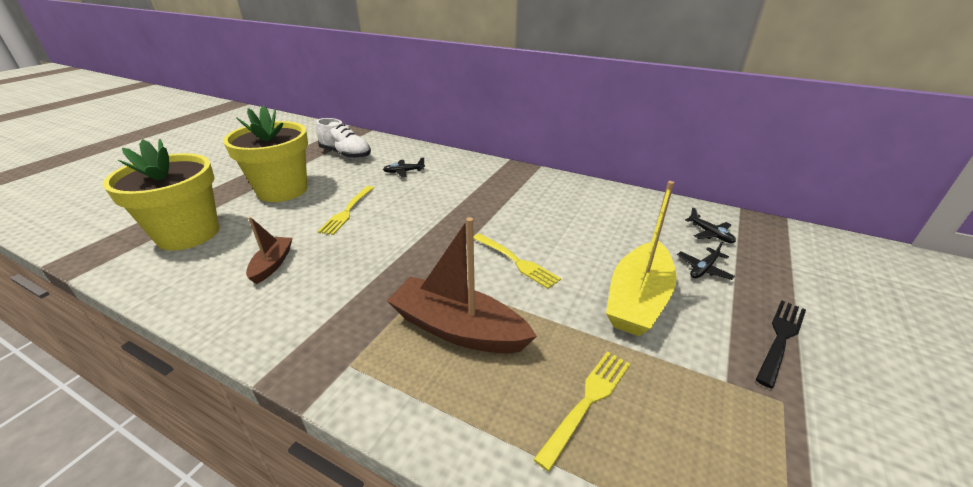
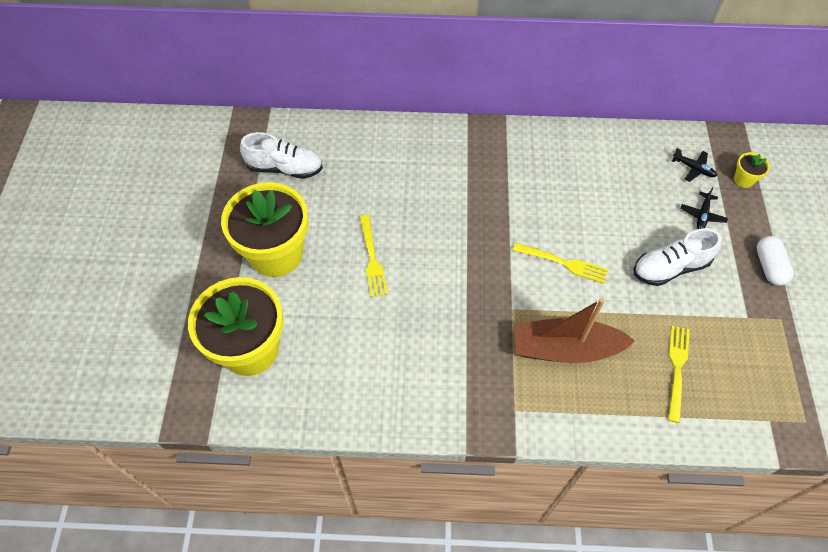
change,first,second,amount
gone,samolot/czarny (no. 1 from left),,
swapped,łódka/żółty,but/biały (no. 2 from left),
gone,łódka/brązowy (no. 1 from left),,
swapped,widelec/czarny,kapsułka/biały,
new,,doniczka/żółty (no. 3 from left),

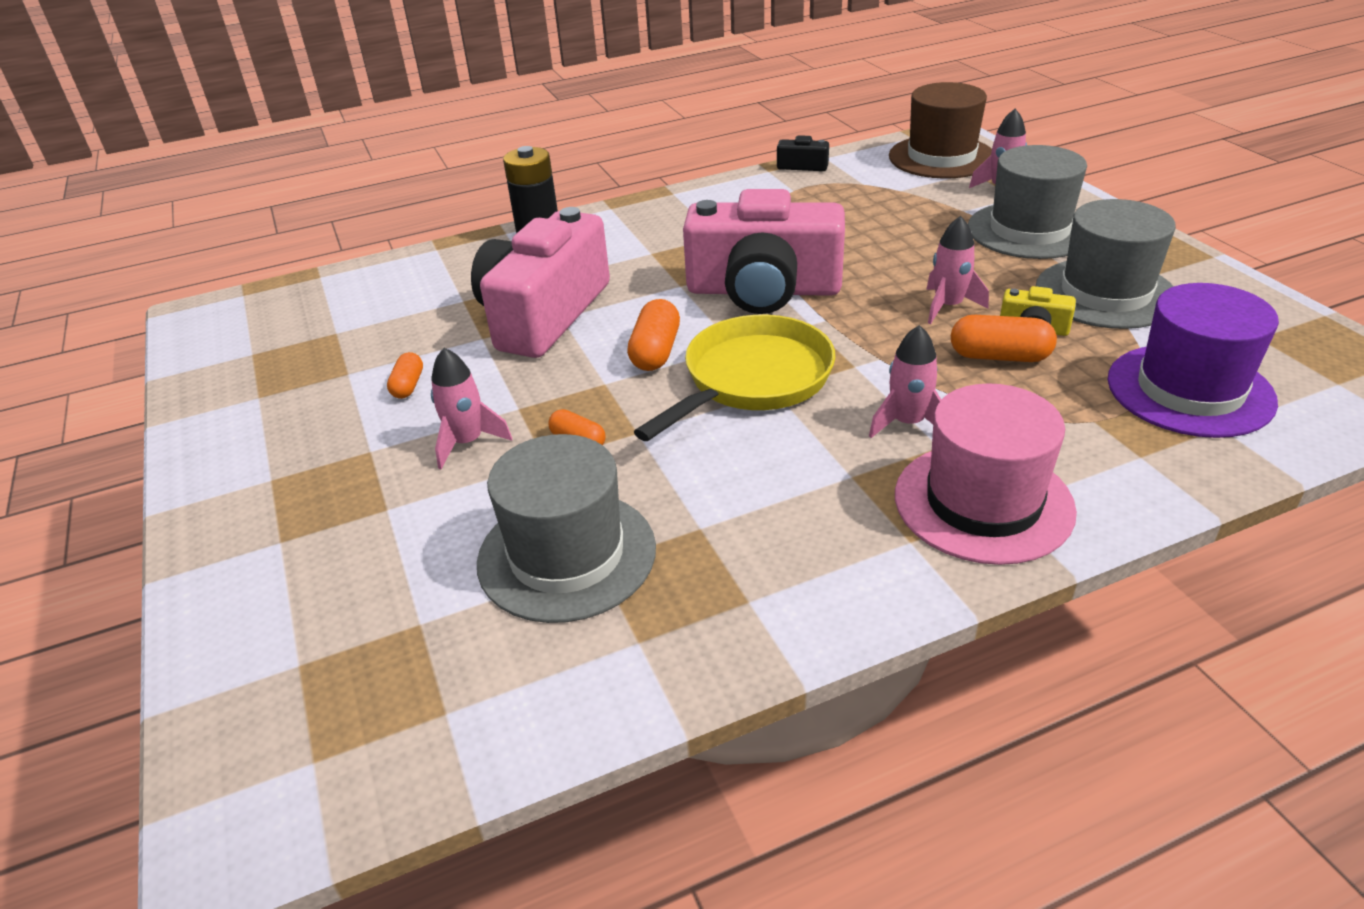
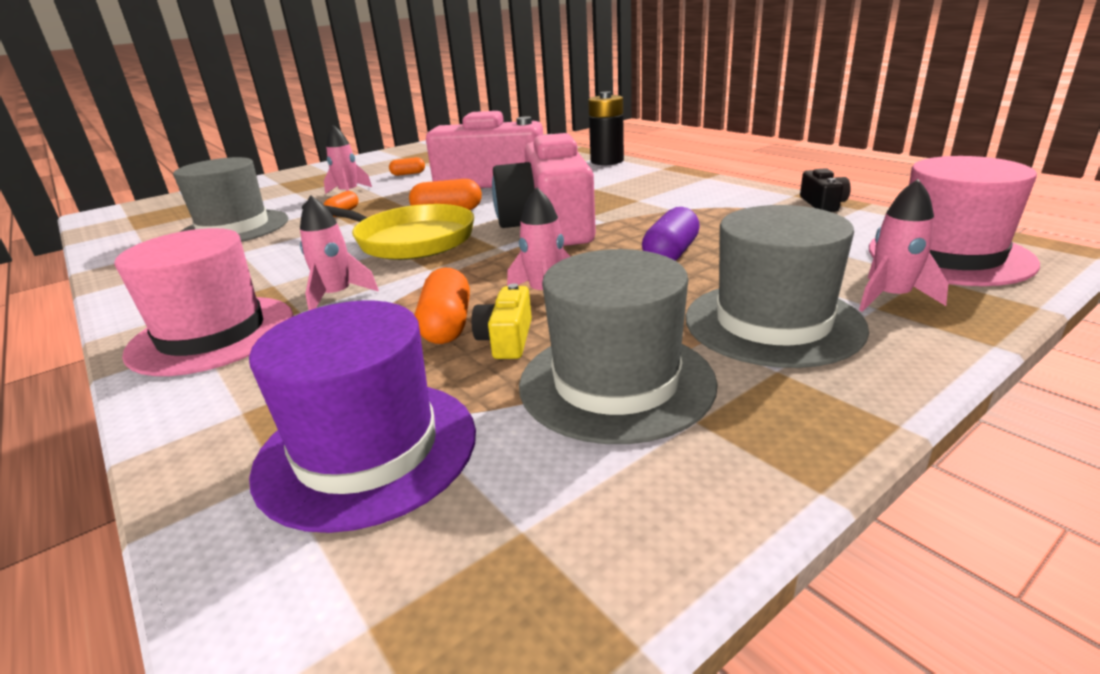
change,first,second,amount
repainted,kapelusz/brązowy,kapelusz/różowy (no. 2 from left),
new,,kapsułka/fioletowy,

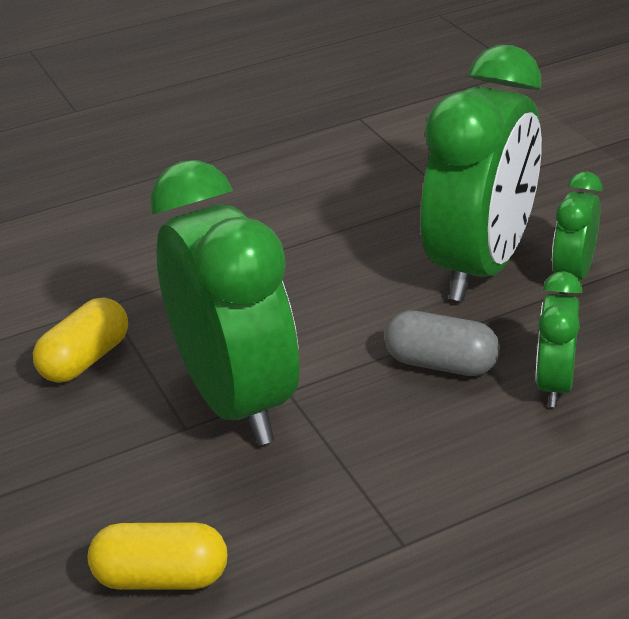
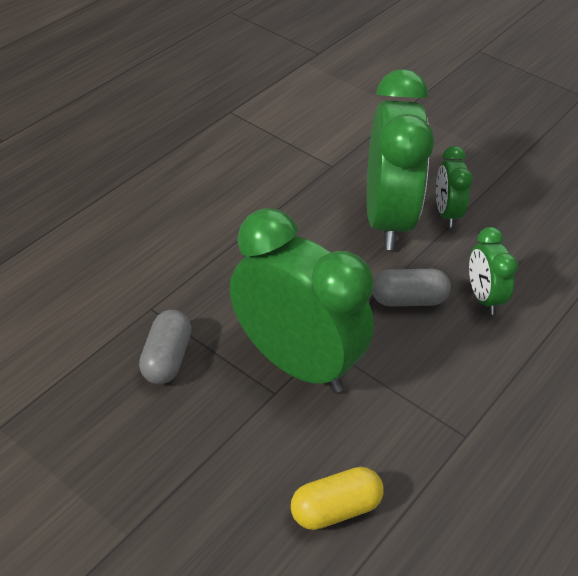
change,first,second,amount
repainted,kapsułka/żółty (no. 1 from left),kapsułka/szary (no. 1 from left),

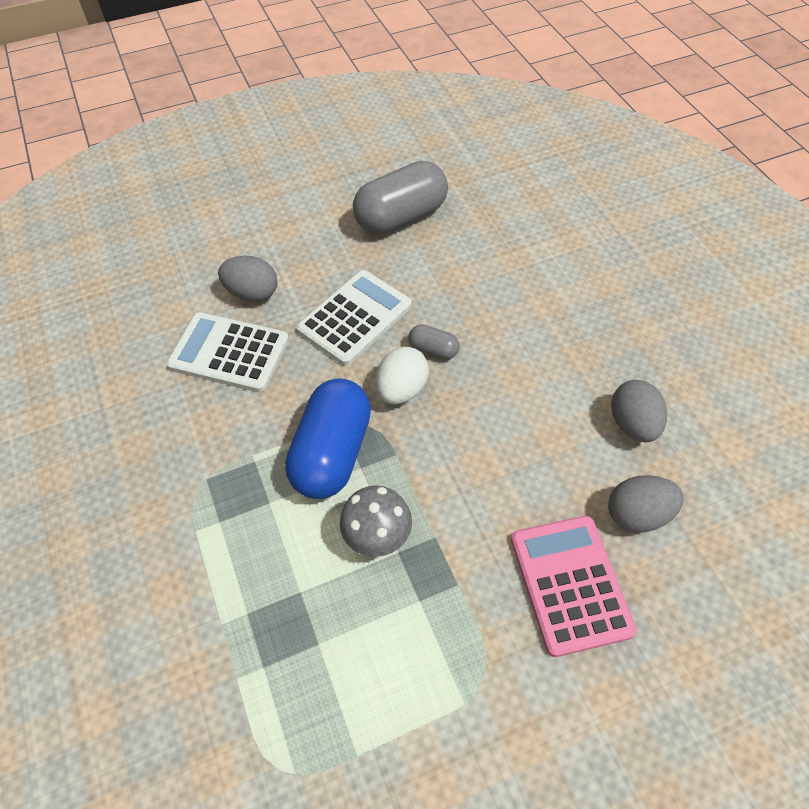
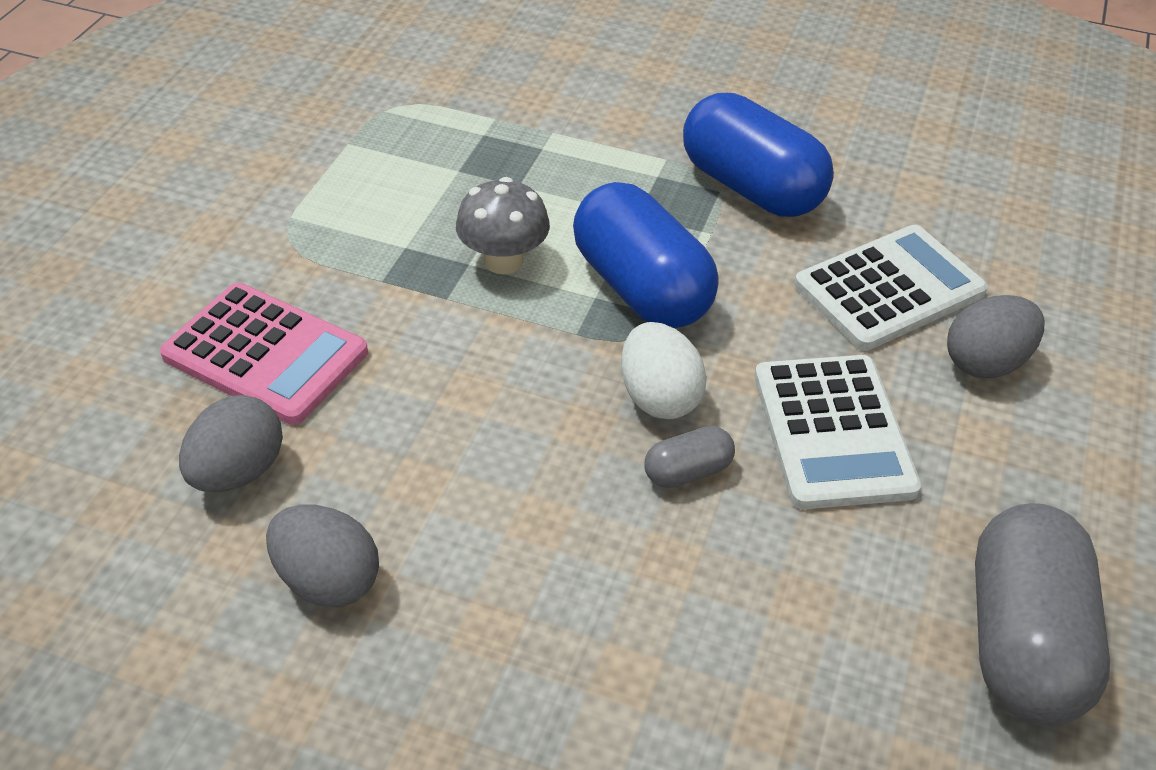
change,first,second,amount
new,,kapsułka/niebieski (no. 2 from left),

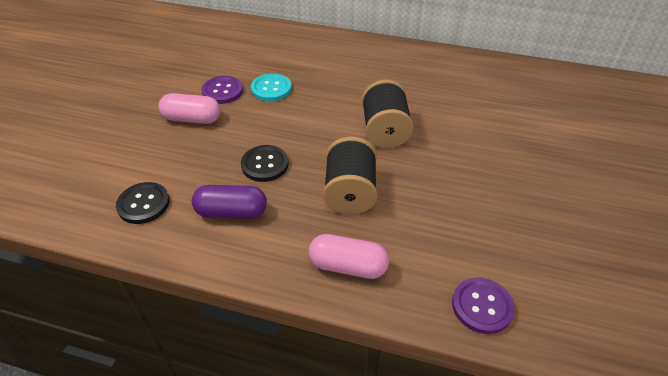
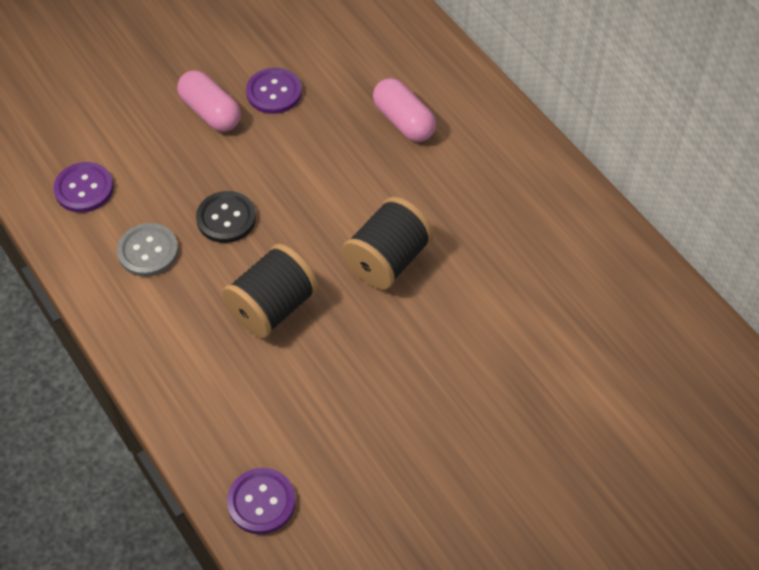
change,first,second,amount
gone,guzik/turkusowy,,
repainted,guzik/czarny (no. 1 from left),guzik/fioletowy (no. 1 from left),
swapped,kapsułka/fioletowy,guzik/szary,
shifted,kapsułka/różowy (no. 2 from left),,

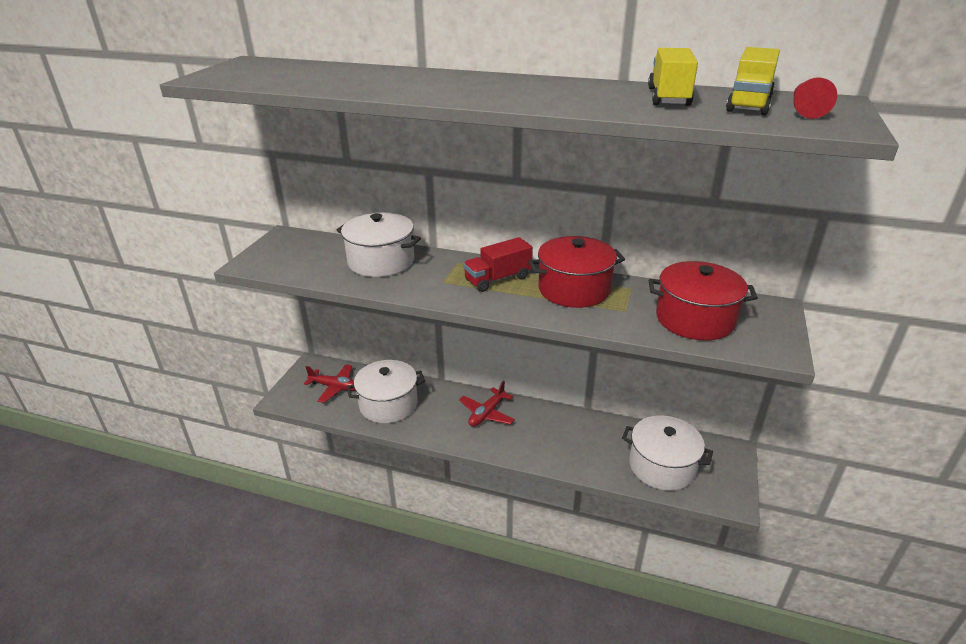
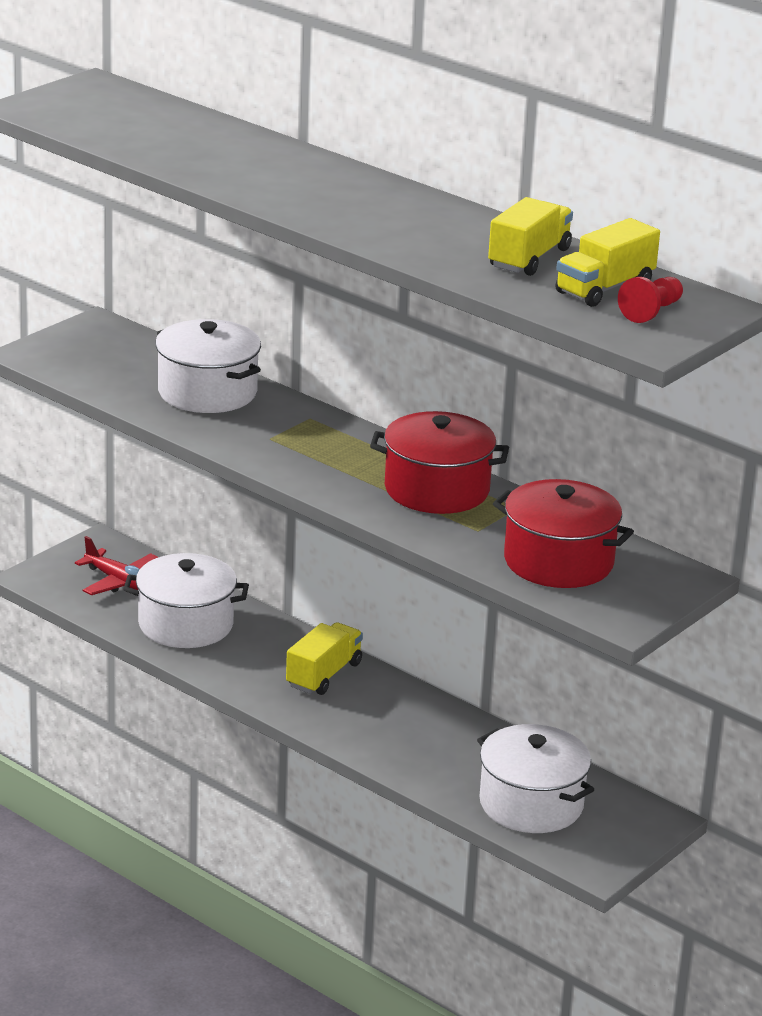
change,first,second,amount
gone,ciężarówka/czerwony,,
swapped,samolot/czerwony (no. 2 from left),ciężarówka/żółty (no. 1 from left),

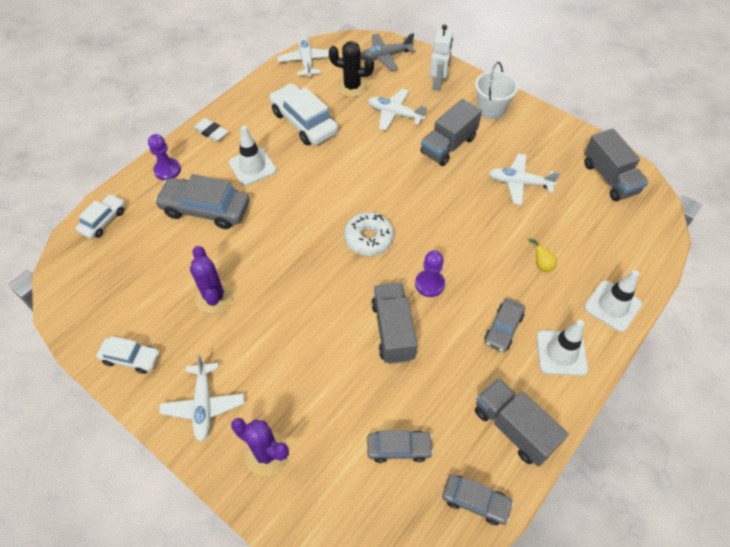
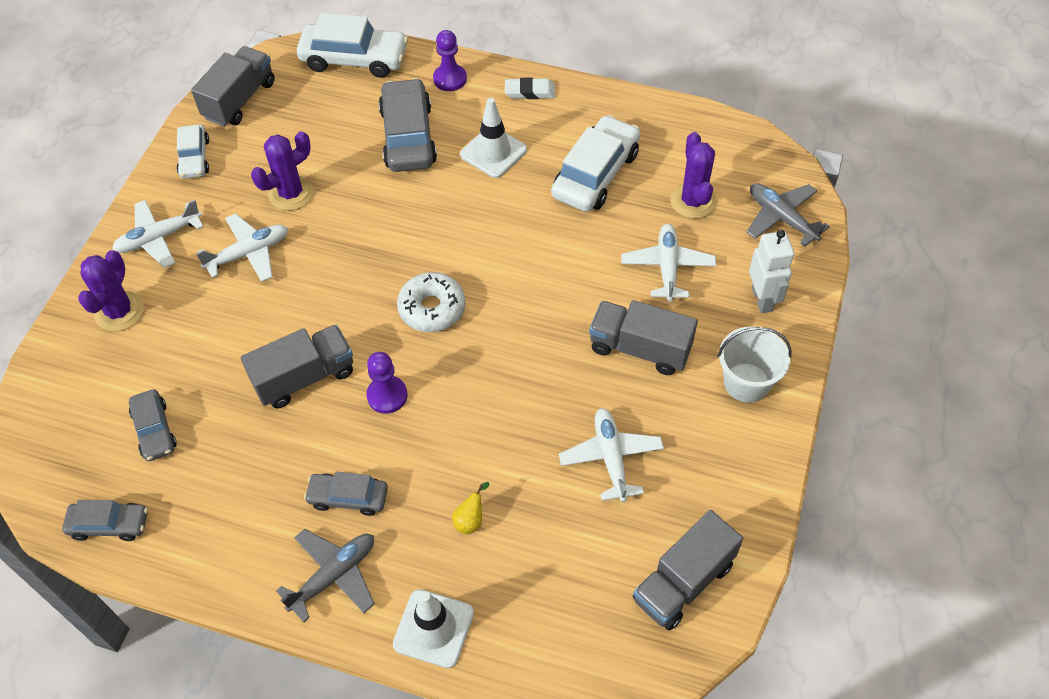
change,first,second,amount
rotated,robot/biały,,90 degrees counterclockwise
shifted,samolot/biały (no. 2 from left),,
repainted,kaktus/czarny,kaktus/fioletowy (no. 3 from left),
rotated,gumka do mazania/biały,,75 degrees clockwise
scaled,samochód/biały (no. 1 from left in the first image),samochód/biały (no. 2 from left),x1.73
swapped,pachołek/biały (no. 2 from left),samolot/szary (no. 1 from left),
shifted,ciężarówka/szary (no. 3 from left in the first image),ciężarówka/szary (no. 1 from left),
rotated,samochód/szary (no. 3 from left in the first image),samochód/szary (no. 1 from left),90 degrees counterclockwise

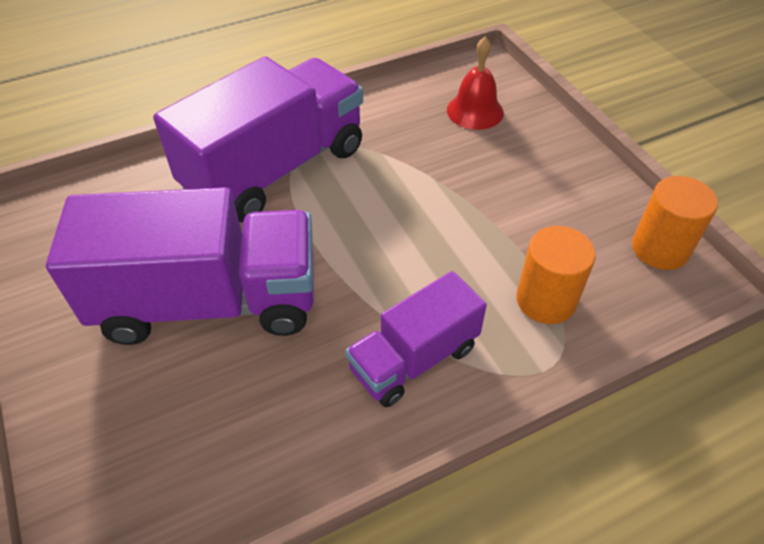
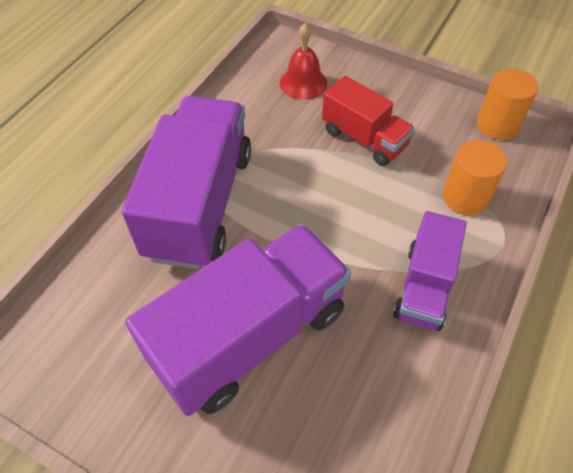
change,first,second,amount
new,,ciężarówka/czerwony,

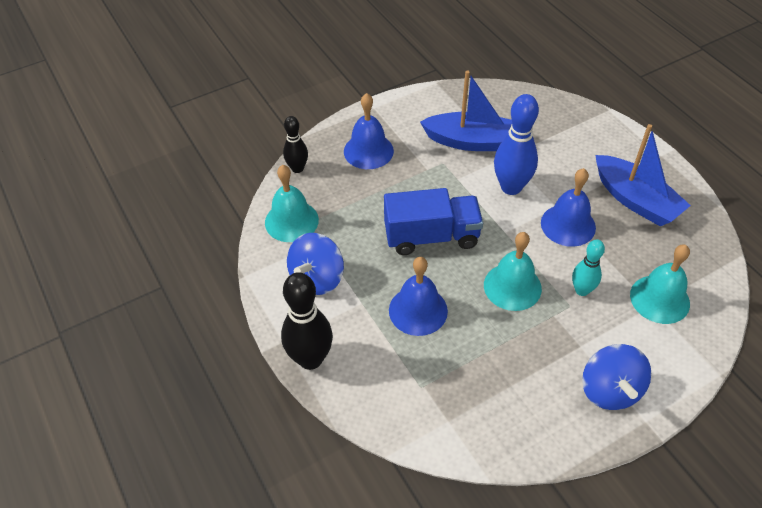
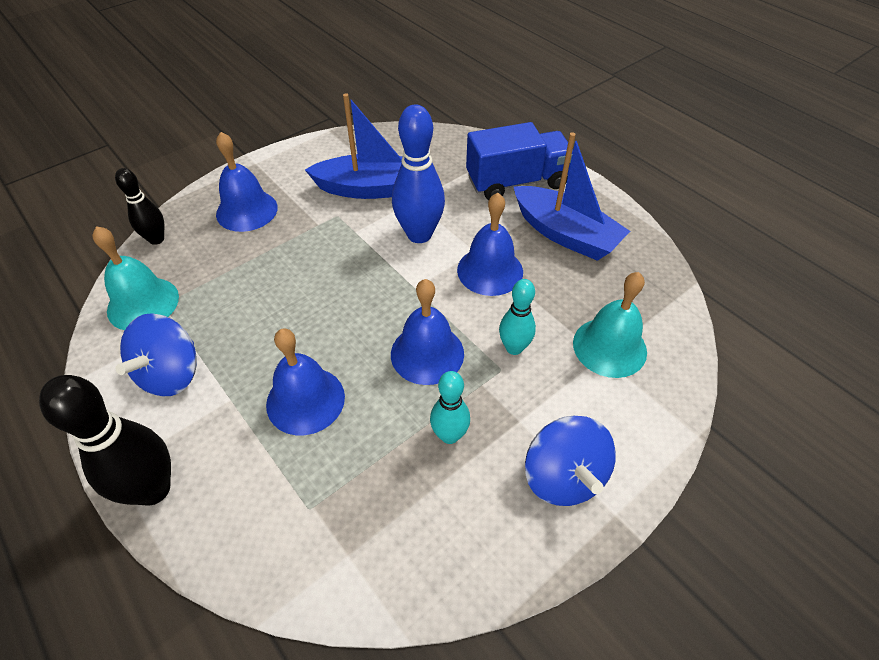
change,first,second,amount
shifted,ciężarówka/niebieski,,
repainted,dzwonek/turkusowy (no. 2 from left),dzwonek/niebieski (no. 3 from left),
new,,kręgiel/turkusowy (no. 1 from left),

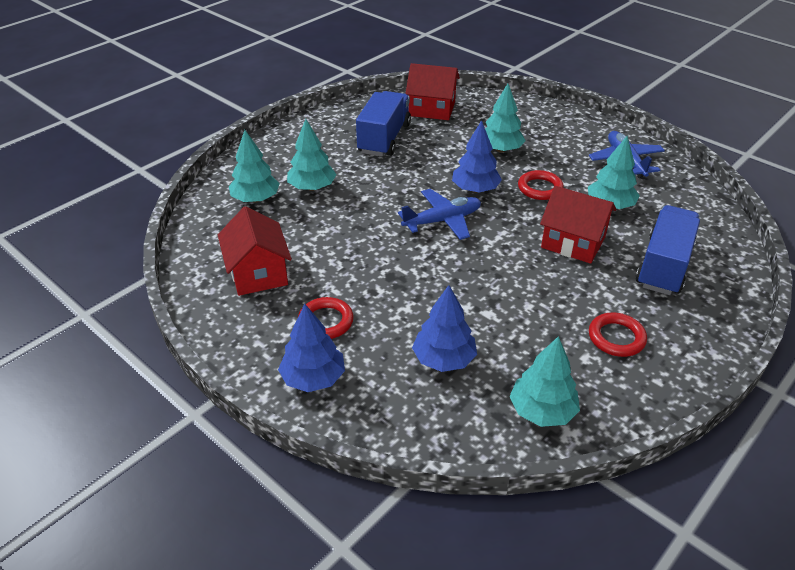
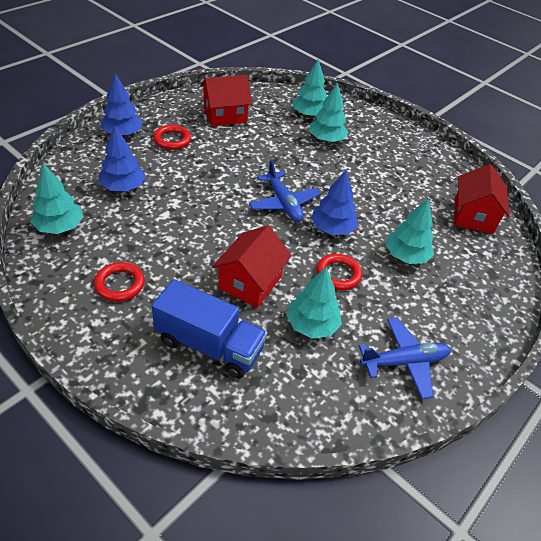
change,first,second,amount
gone,ciężarówka/niebieski (no. 1 from left),,

